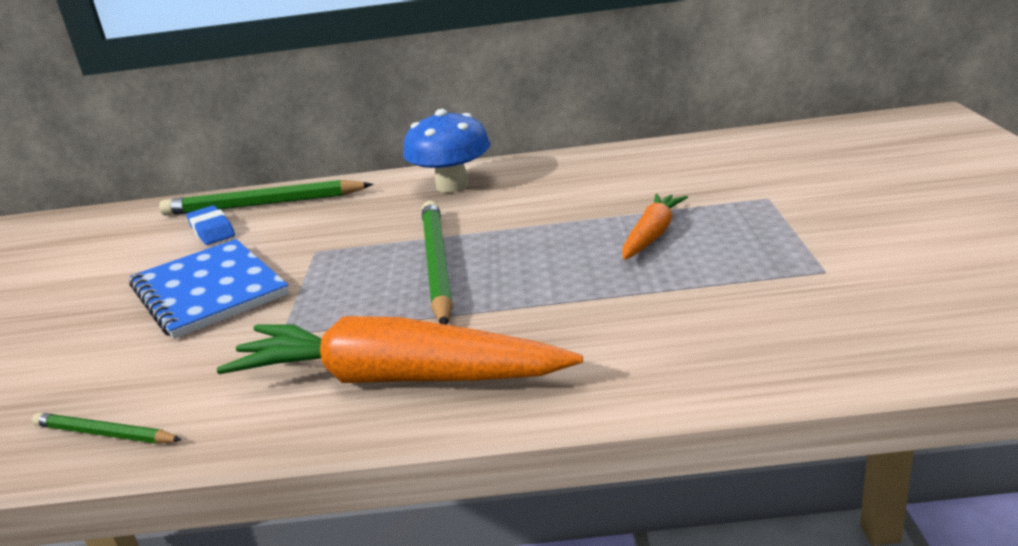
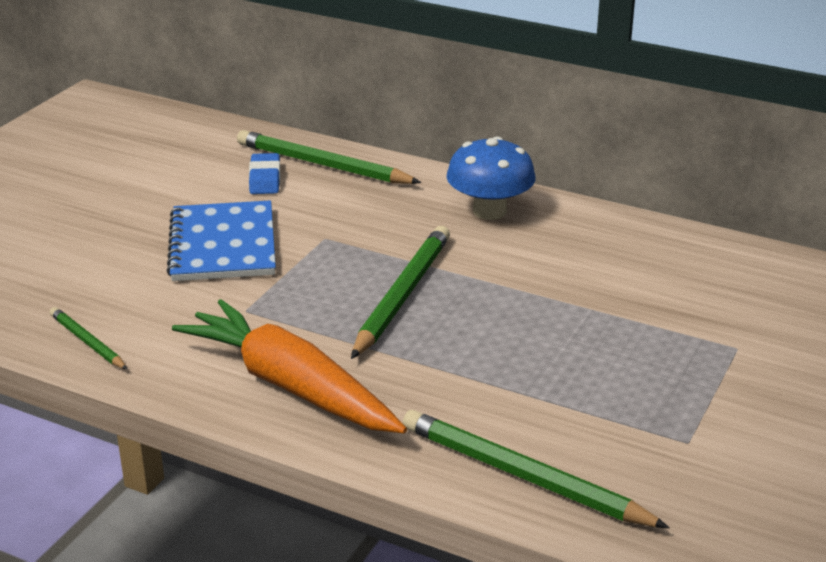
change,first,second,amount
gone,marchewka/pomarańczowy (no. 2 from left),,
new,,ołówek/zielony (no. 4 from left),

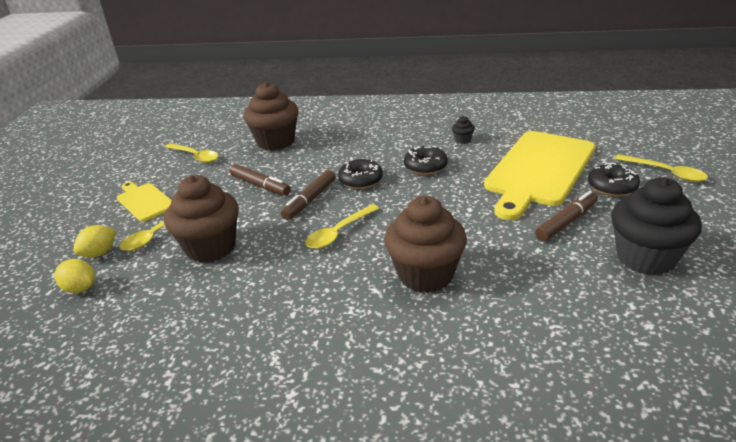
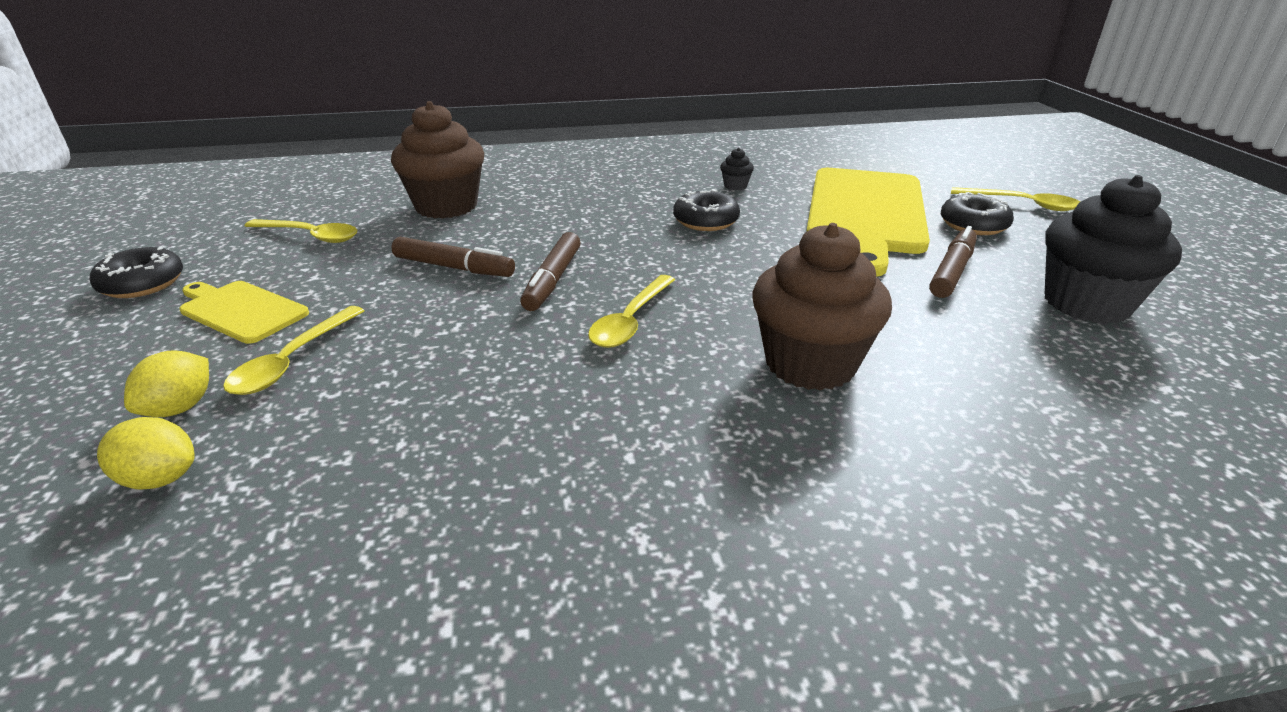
change,first,second,amount
shifted,donut/czarny (no. 1 from left),,
gone,muffinka/brązowy (no. 1 from left),,

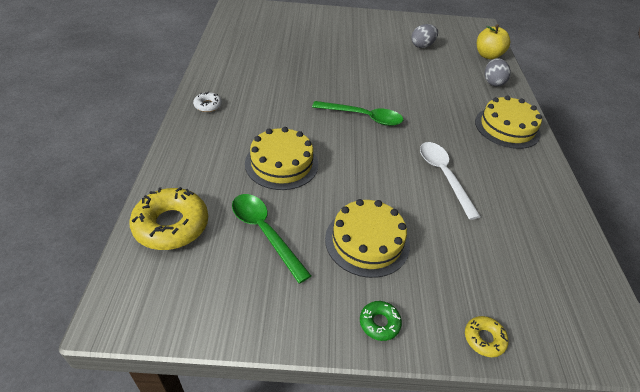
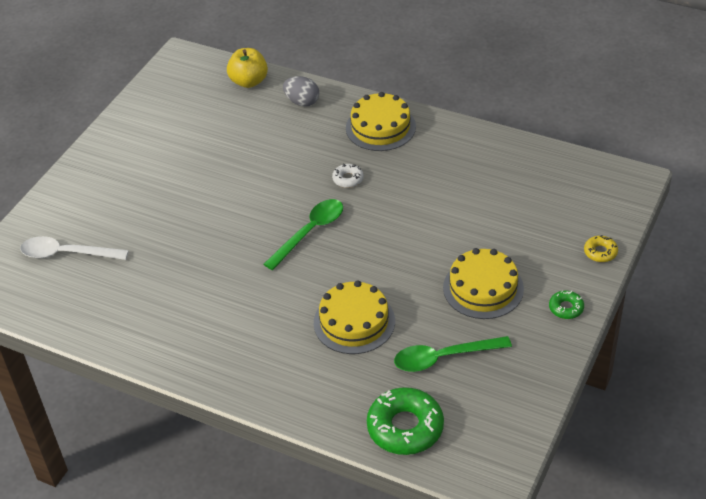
change,first,second,amount
gone,jajko/szary (no. 1 from left),,
shifted,donut/biały,,
shifted,łyżka/biały,,
repainted,donut/żółty (no. 1 from left),donut/zielony (no. 1 from left),

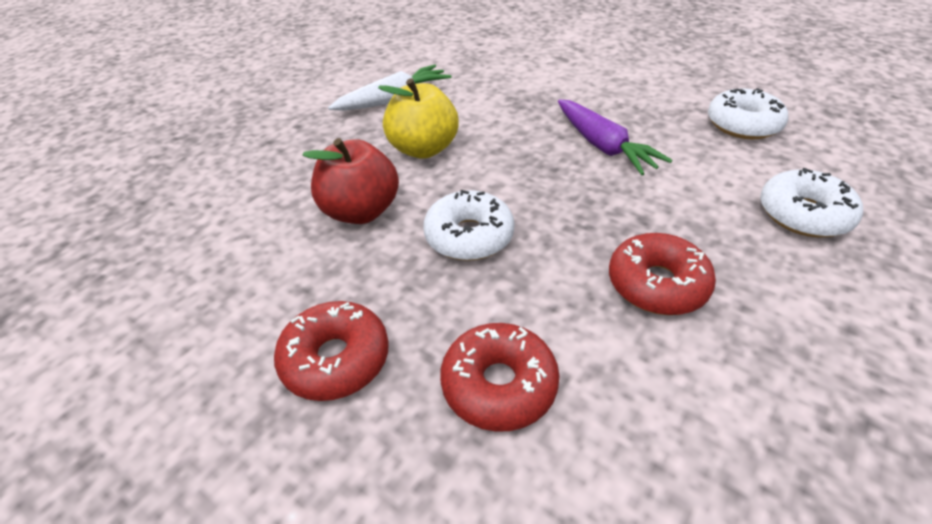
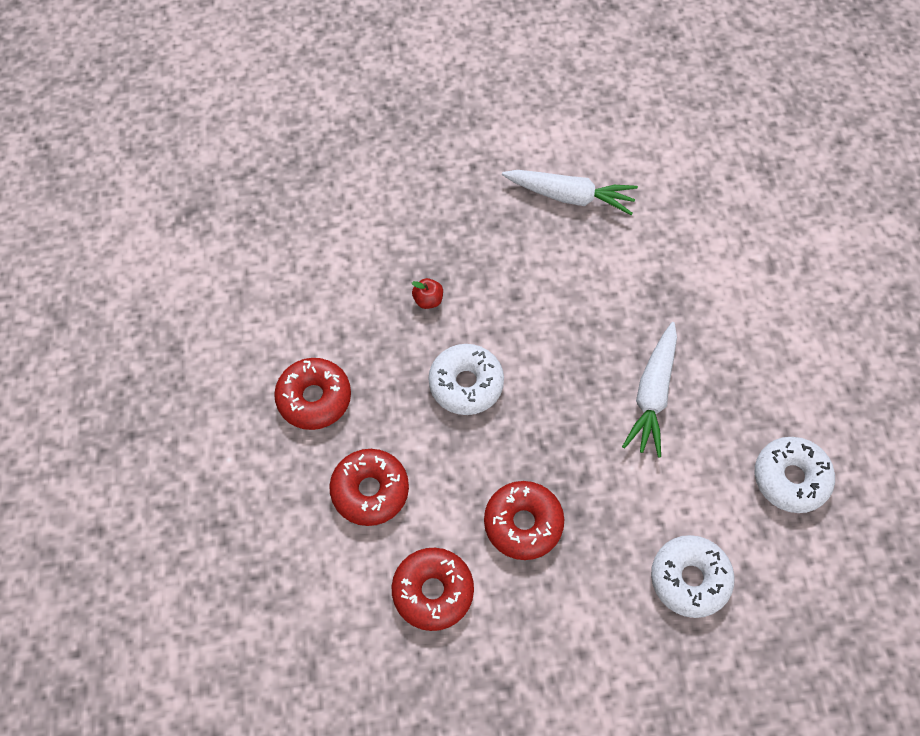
change,first,second,amount
gone,jabłko/żółty,,
repainted,marchewka/fioletowy,marchewka/biały (no. 2 from left),
scaled,jabłko/czerwony,,x0.44
new,,donut/czerwony (no. 3 from left),

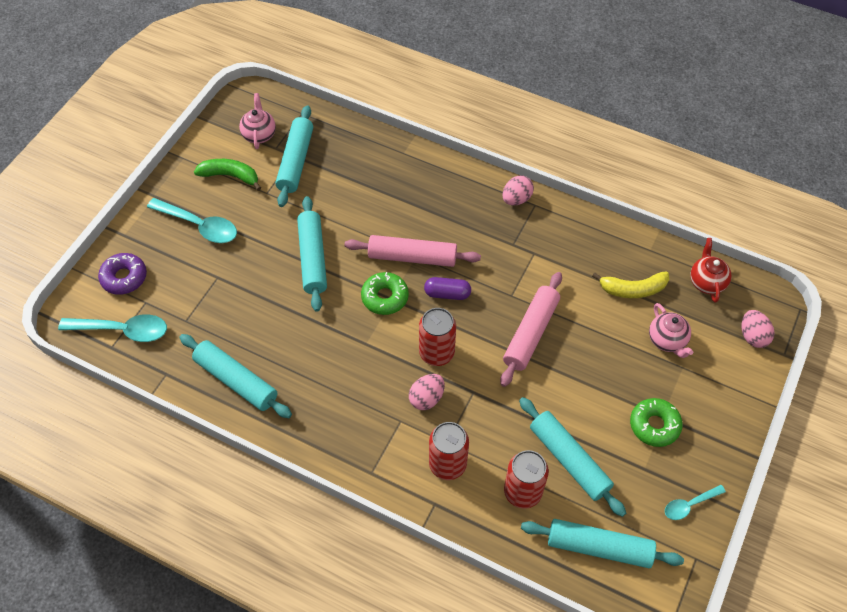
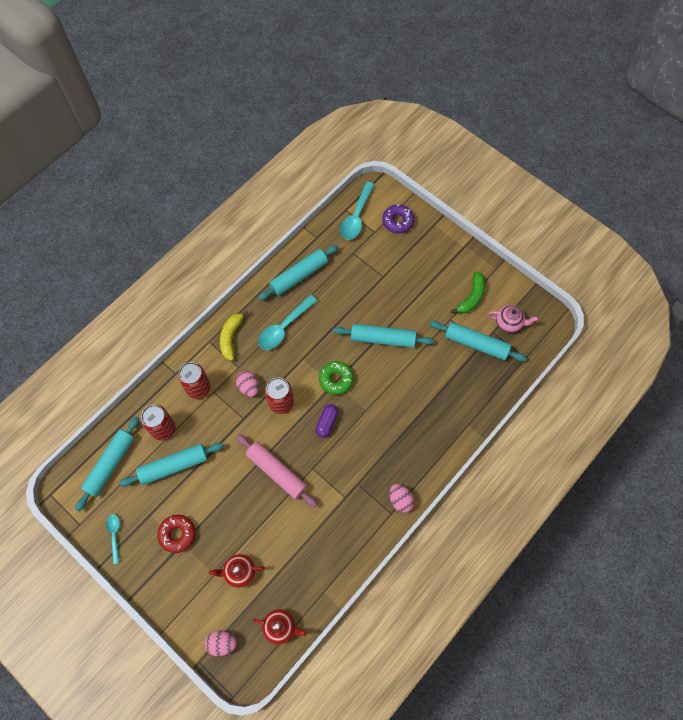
change,first,second,amount
shifted,łyżka/turkusowy (no. 2 from left),,
gone,wałek do ciasta/różowy (no. 1 from left),,
shifted,banan/żółty,,
repainted,imbryk/różowy (no. 2 from left),imbryk/czerwony (no. 1 from left),
repainted,donut/zielony (no. 2 from left),donut/czerwony,

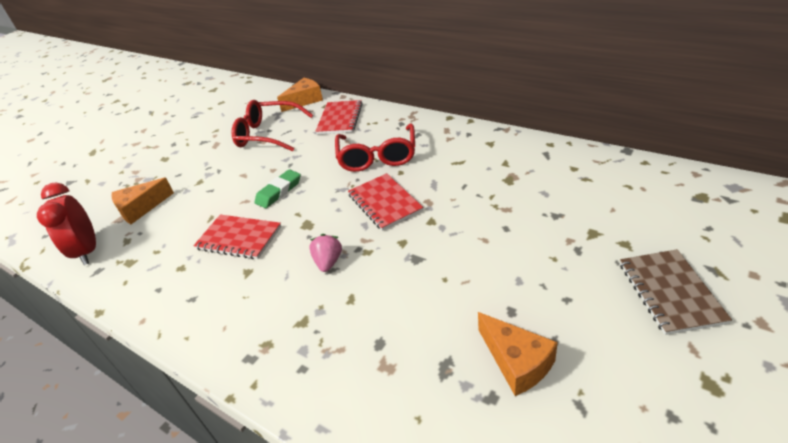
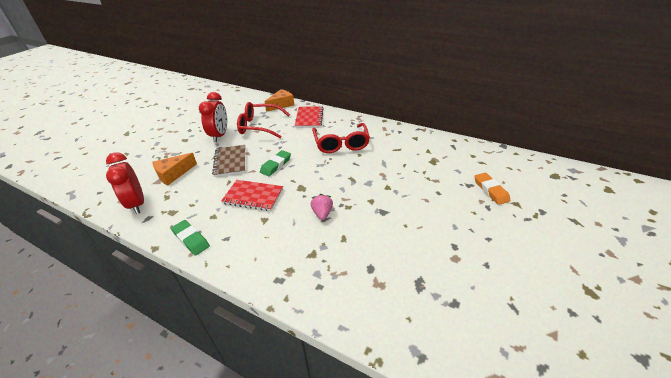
change,first,second,amount
gone,zeszyt/czerwony (no. 3 from left),,
shifted,zeszyt/brązowy,,
gone,ser/pomarańczowy (no. 3 from left),,
new,,budzik/czerwony (no. 2 from left),
new,,gumka do mazania/pomarańczowy,
new,,gumka do mazania/zielony (no. 1 from left),

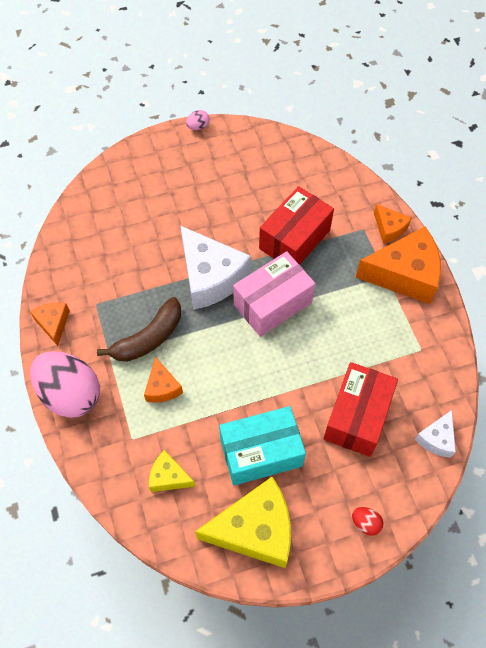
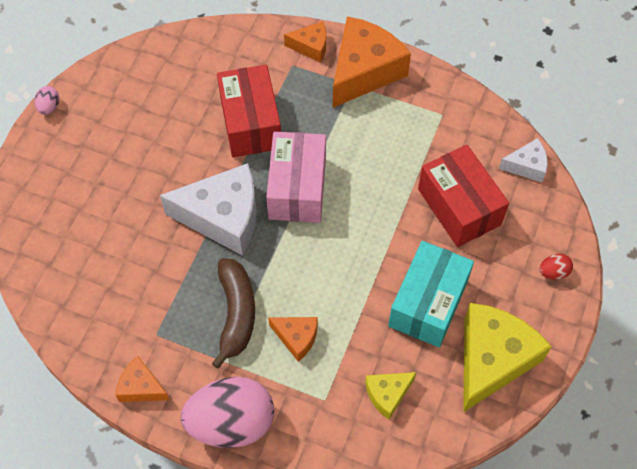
change,first,second,amount
rotated,ser/biały (no. 2 from left),,75 degrees counterclockwise

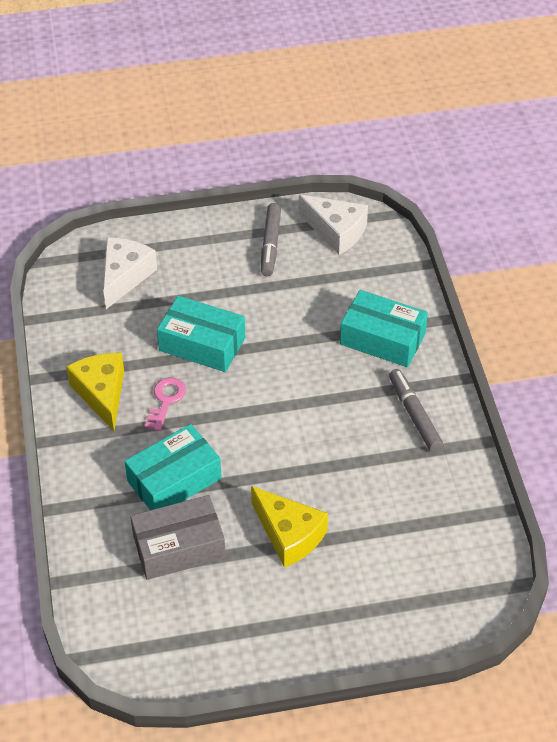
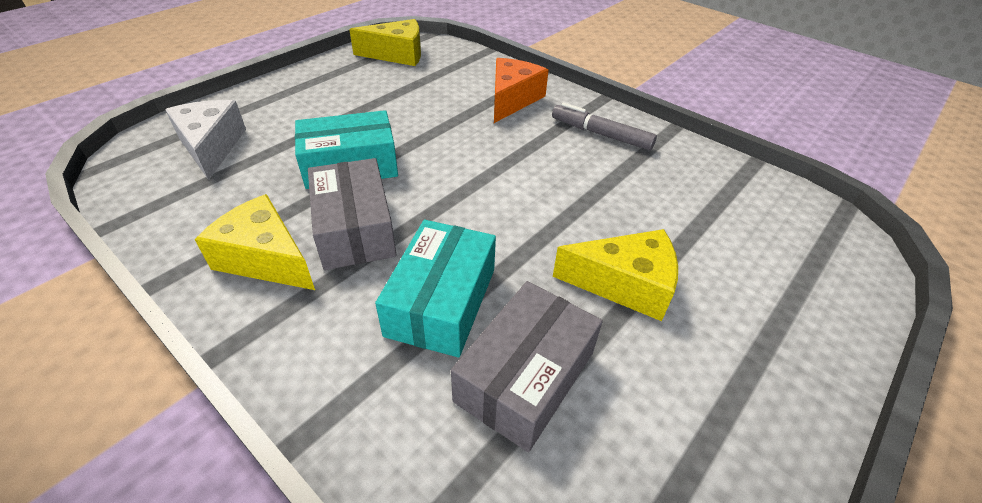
change,first,second,amount
repainted,ser/biały (no. 2 from left),ser/żółty (no. 2 from left),
gone,flamaster/szary (no. 1 from left),,
swapped,pudełko/turkusowy (no. 3 from left),ser/pomarańczowy,
swapped,klucz/różowy,pudełko/szary (no. 1 from left),

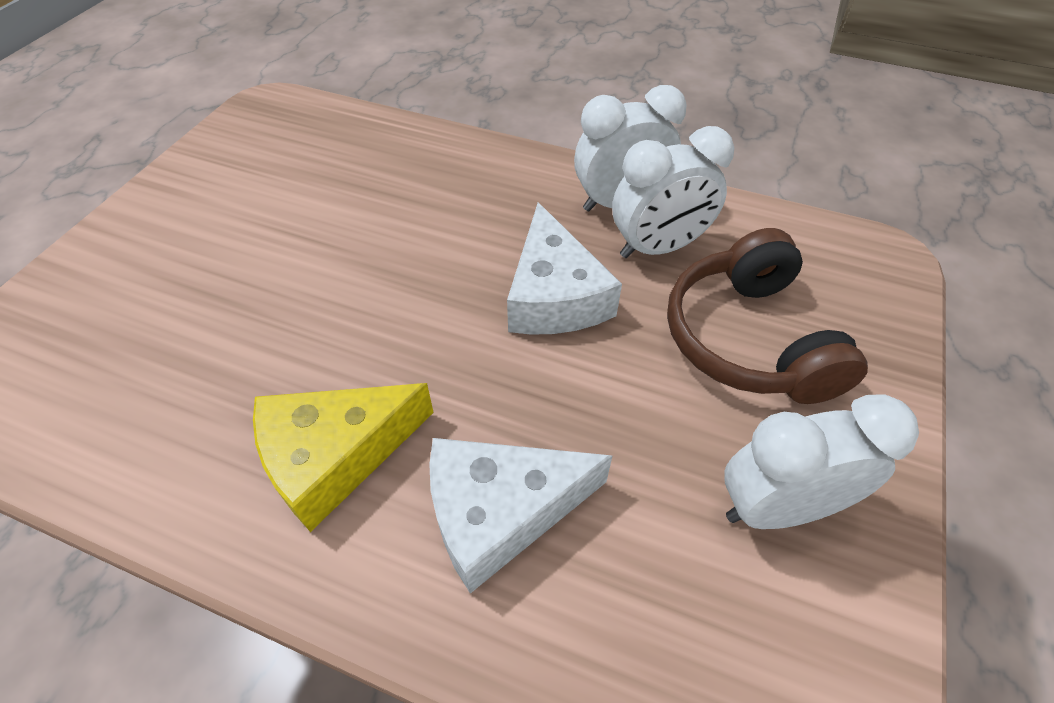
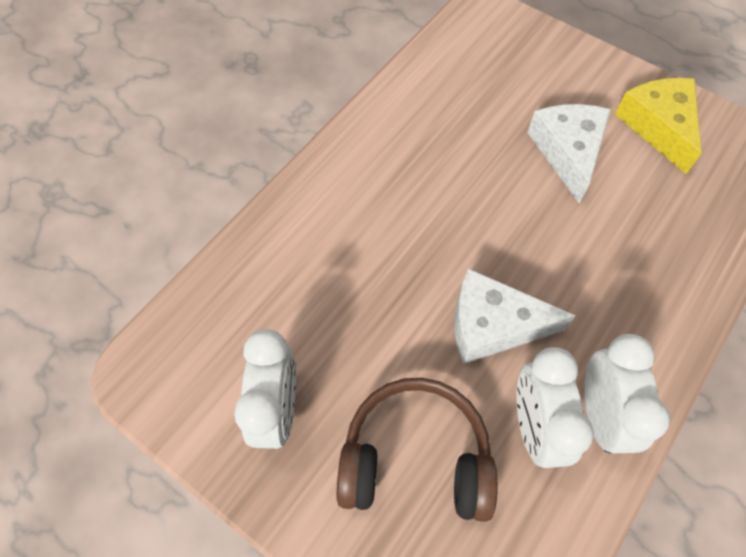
change,first,second,amount
shifted,ser/żółty,,
shifted,ser/biały (no. 1 from left in the first image),ser/biały (no. 2 from left),

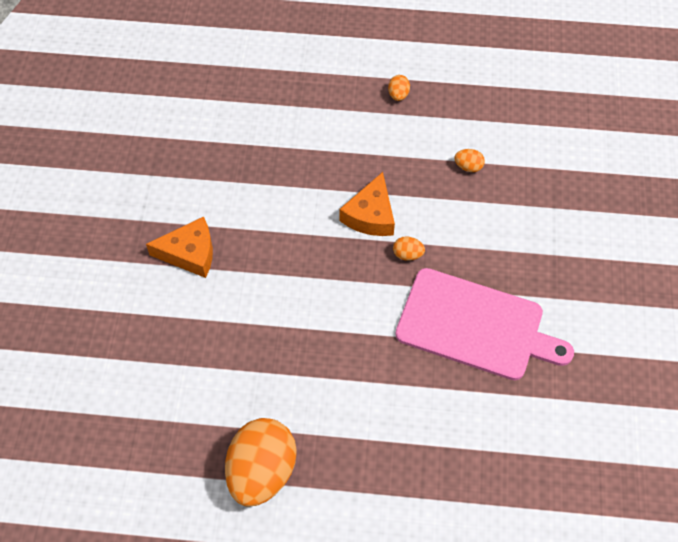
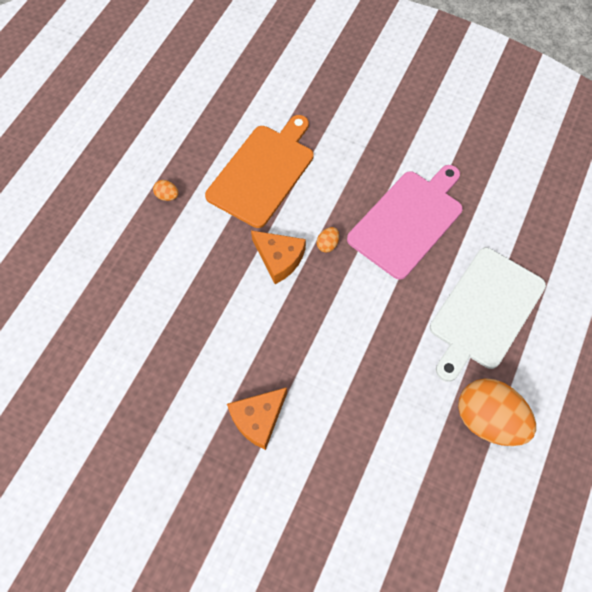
change,first,second,amount
swapped,jajko/pomarańczowy (no. 4 from left),deska do krojenia/pomarańczowy,
rotated,ser/pomarańczowy (no. 1 from left),,150 degrees counterclockwise
new,,deska do krojenia/biały,

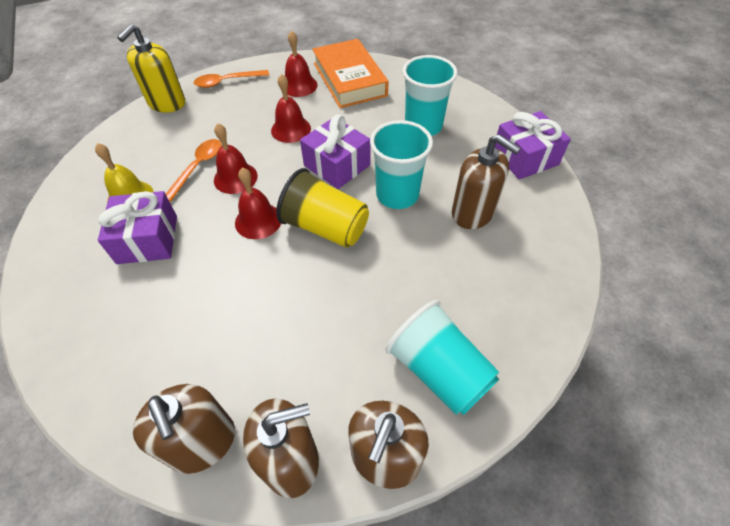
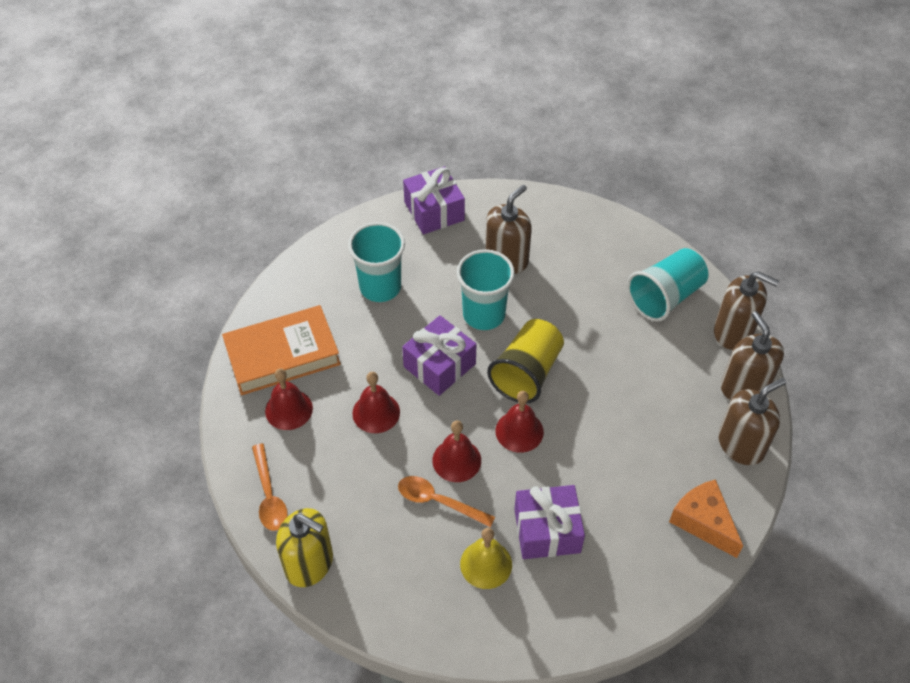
change,first,second,amount
new,,ser/pomarańczowy,

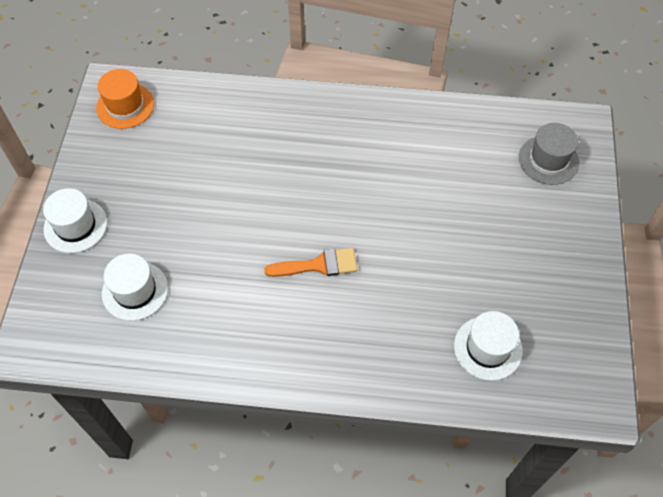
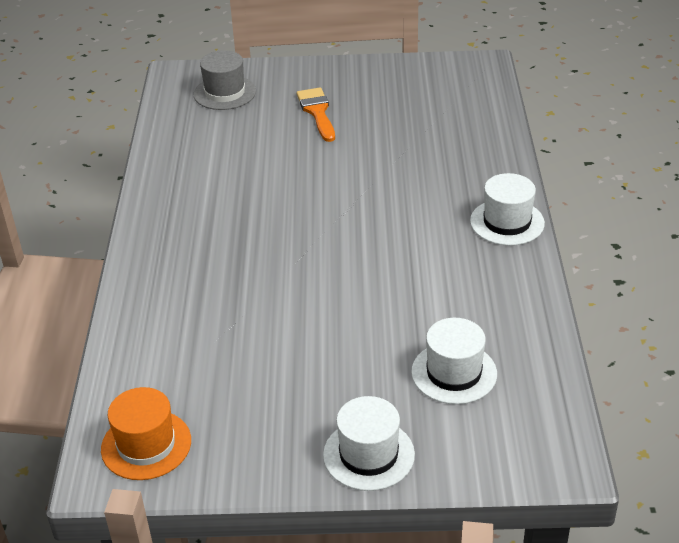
change,first,second,amount
shifted,pędzel/pomarańczowy,,
shifted,kapelusz/biały (no. 3 from left),,

